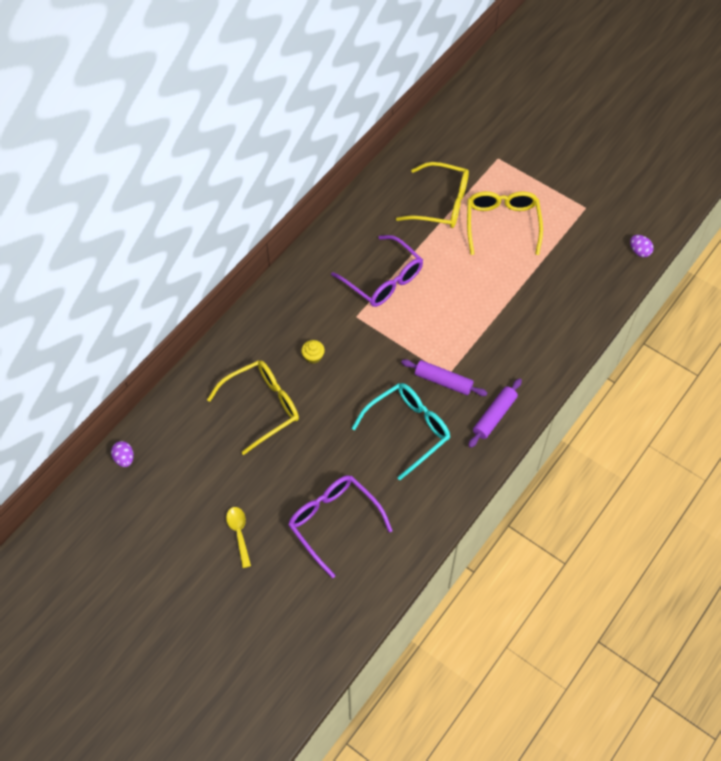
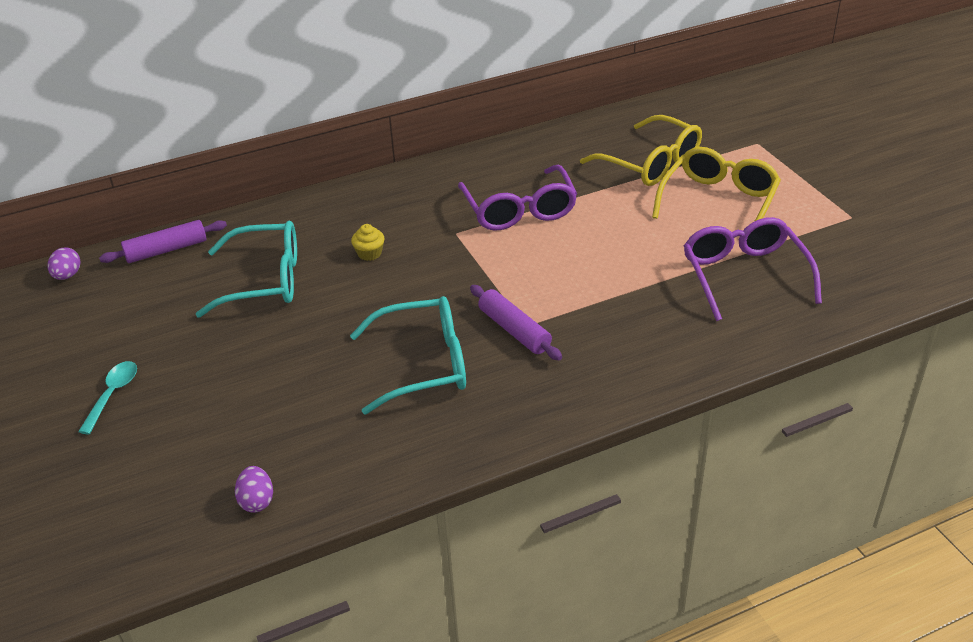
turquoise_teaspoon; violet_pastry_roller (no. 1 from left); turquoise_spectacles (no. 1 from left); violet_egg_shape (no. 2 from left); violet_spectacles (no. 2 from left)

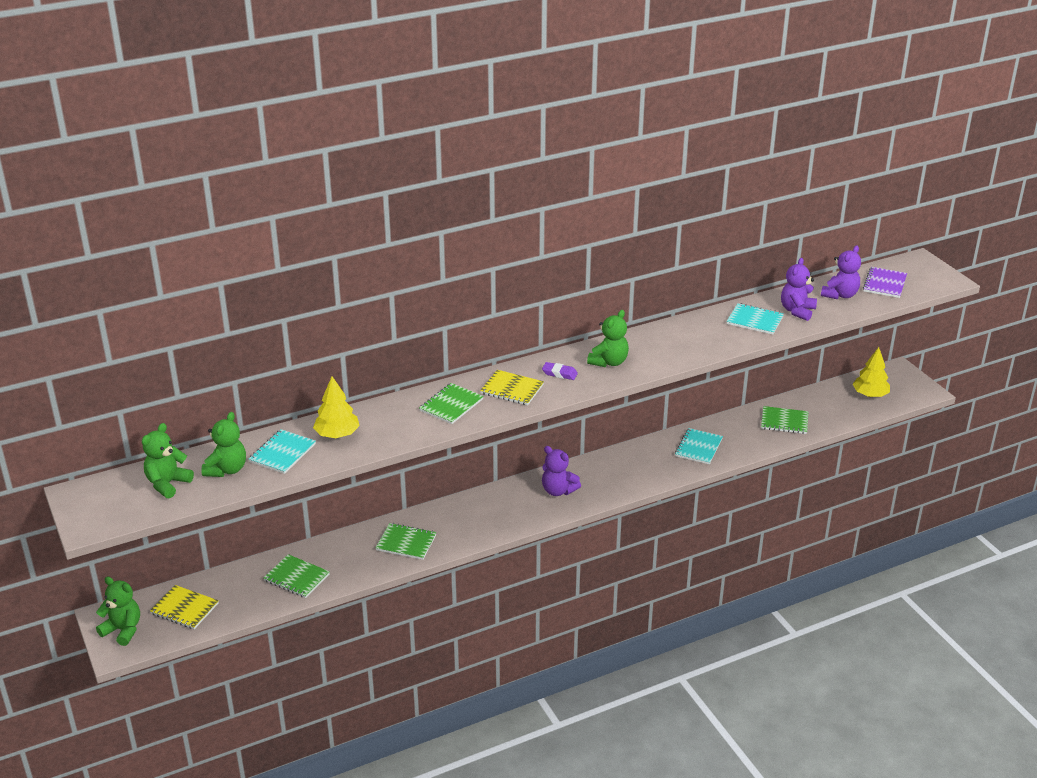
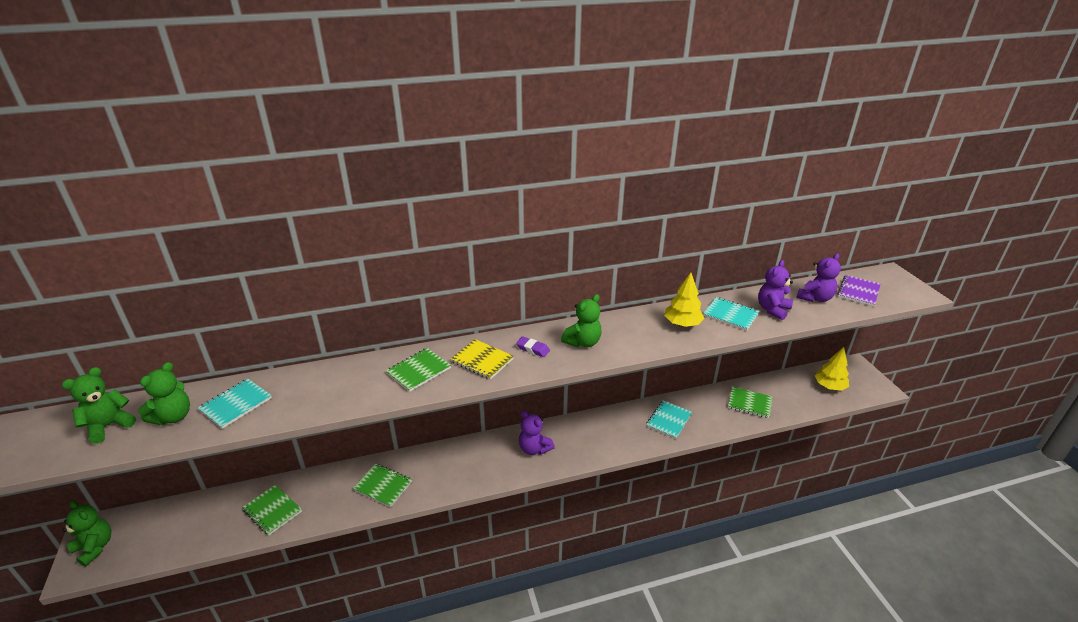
yellow_fir_tree (no. 1 from left); yellow_notebook (no. 1 from left in the first image)

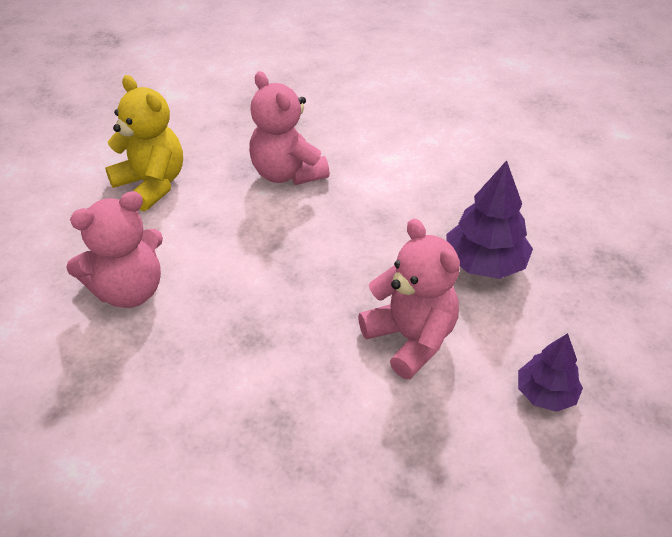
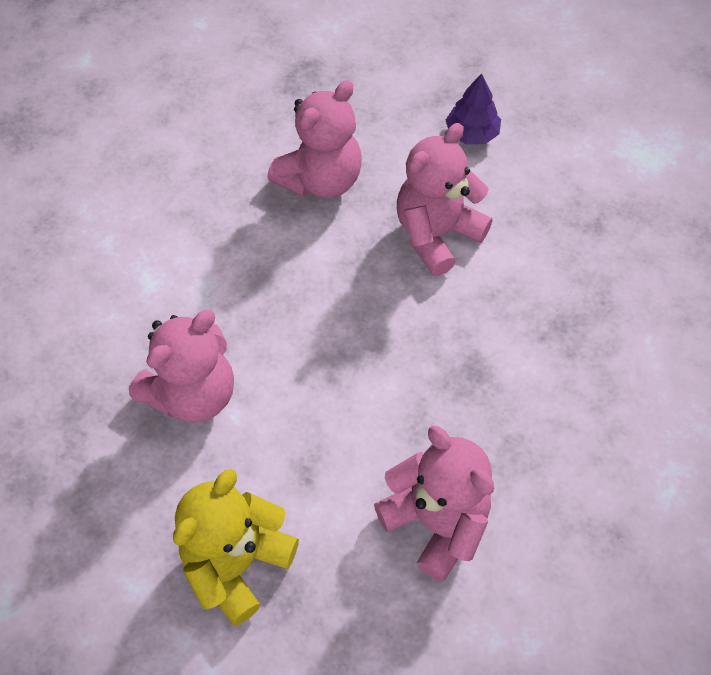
pink_teddy (no. 2 from left)

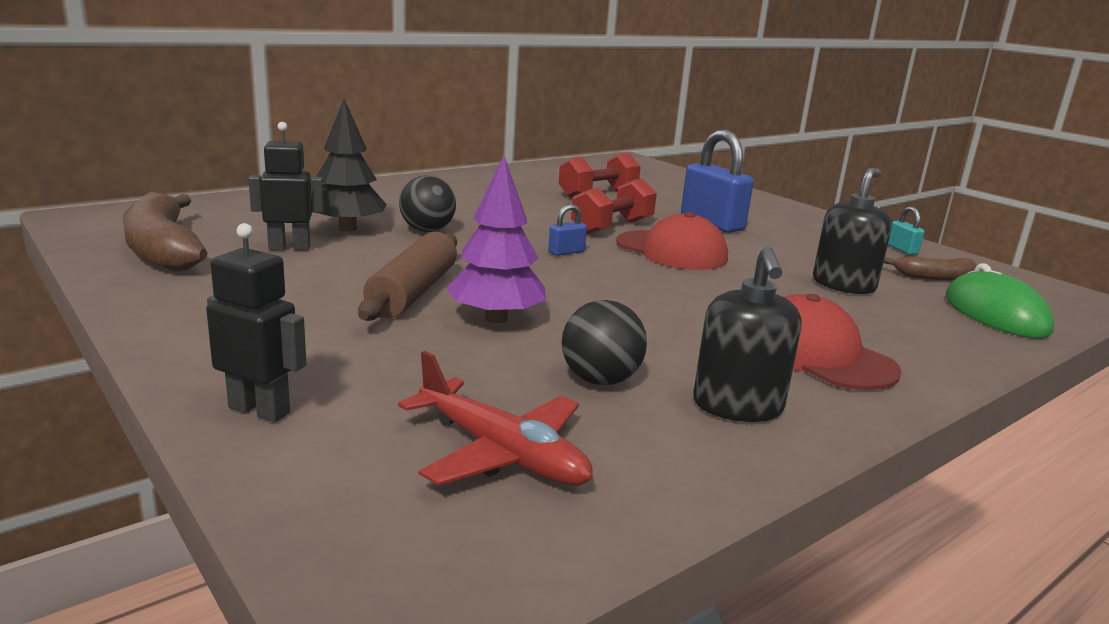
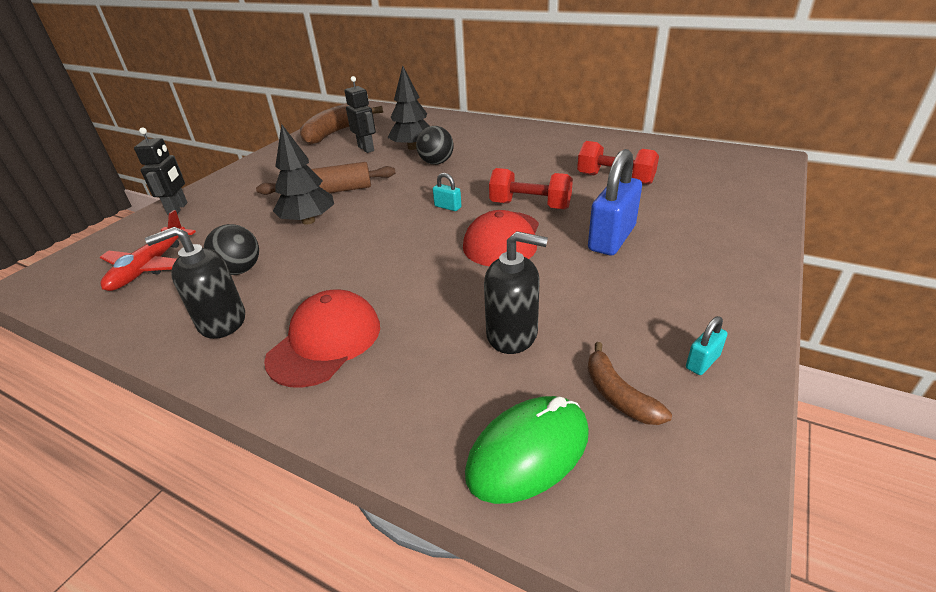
ebony_fir_tree (no. 1 from left); turquoise_small_lock (no. 1 from left)

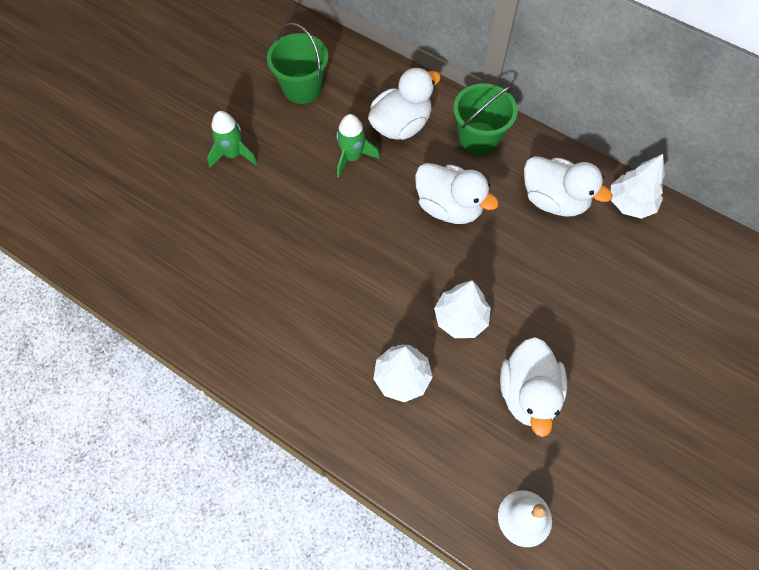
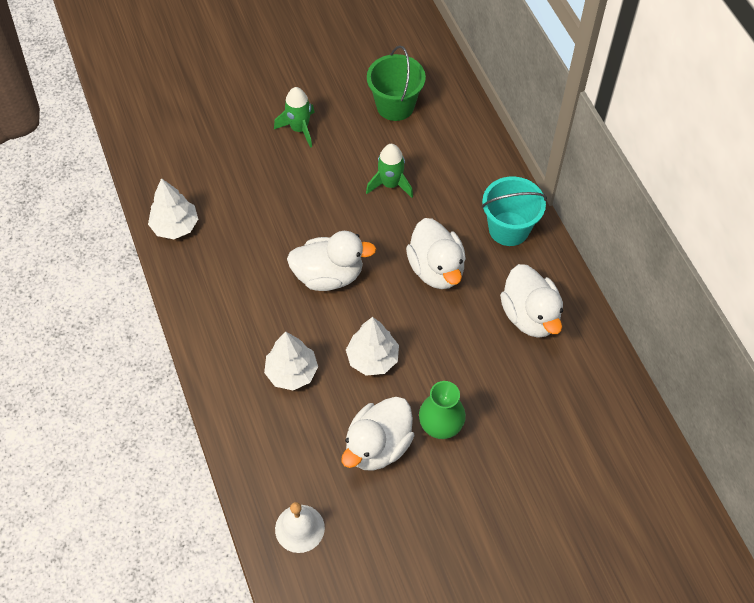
white_fir_tree (no. 1 from left); white_toy_duck (no. 1 from left); emerald_tall_vase; turquoise_bucket

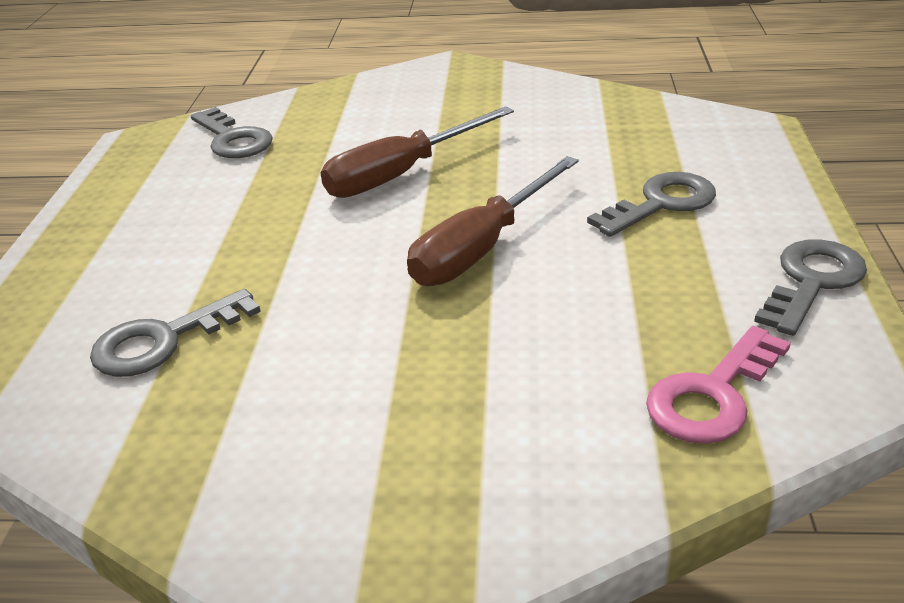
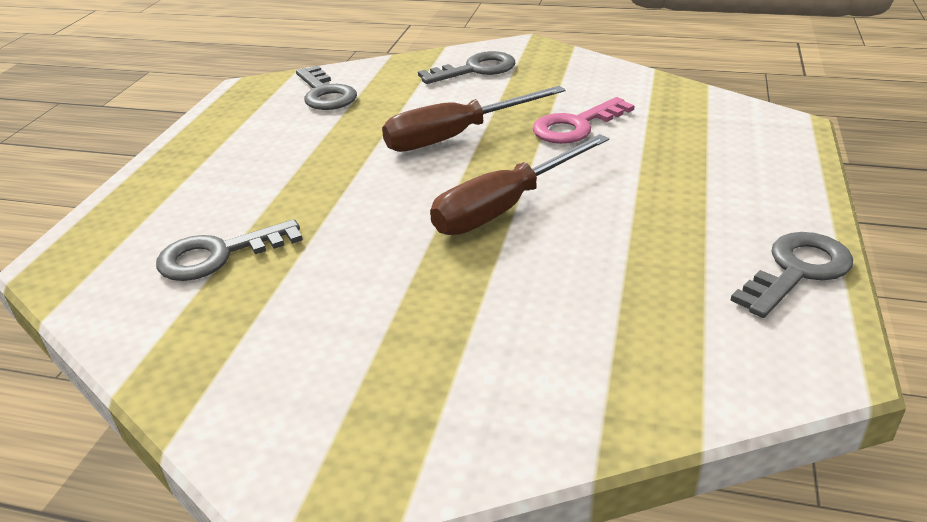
gray_latchkey (no. 3 from left); pink_latchkey

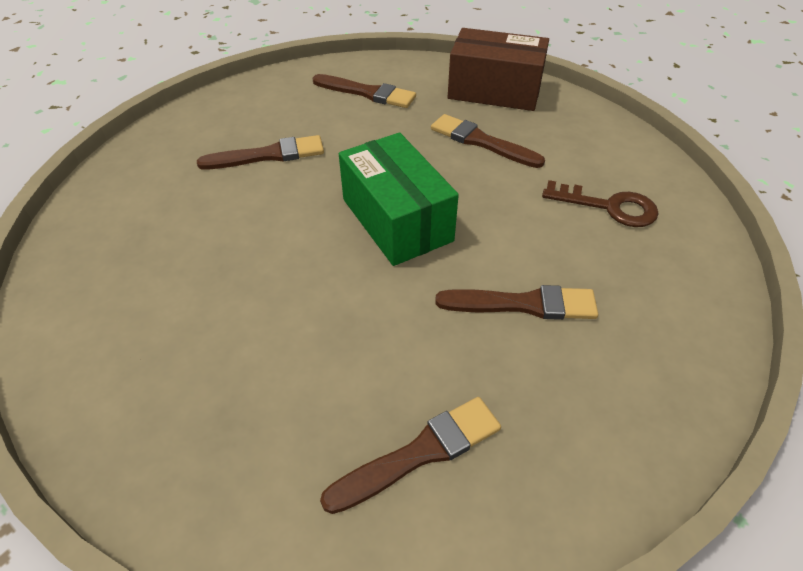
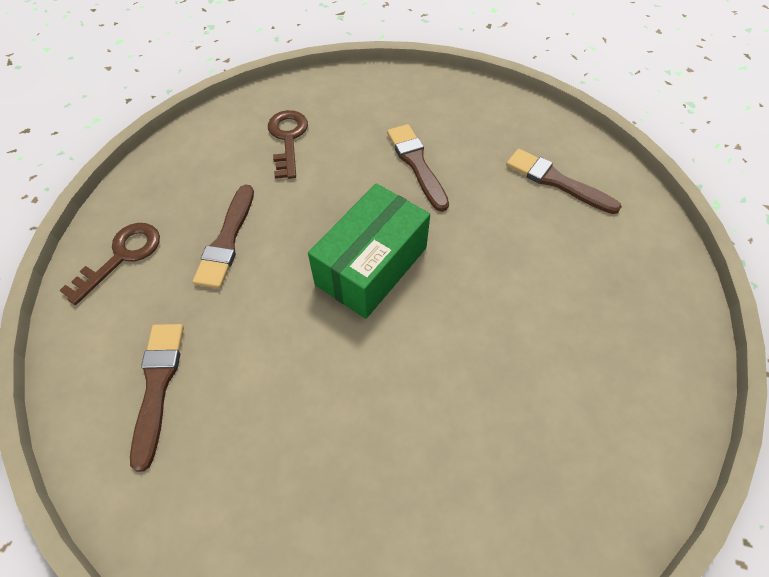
brown_latchkey (no. 1 from left); brown_paintbrush (no. 1 from left in the first image)

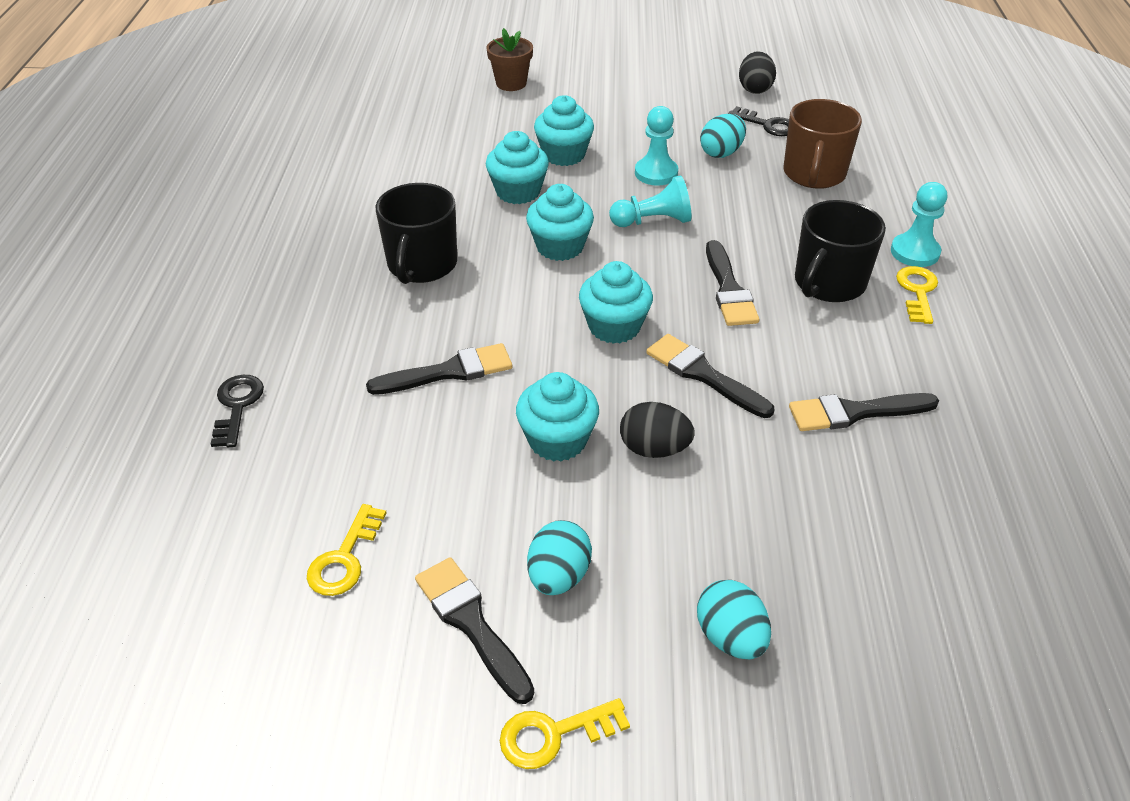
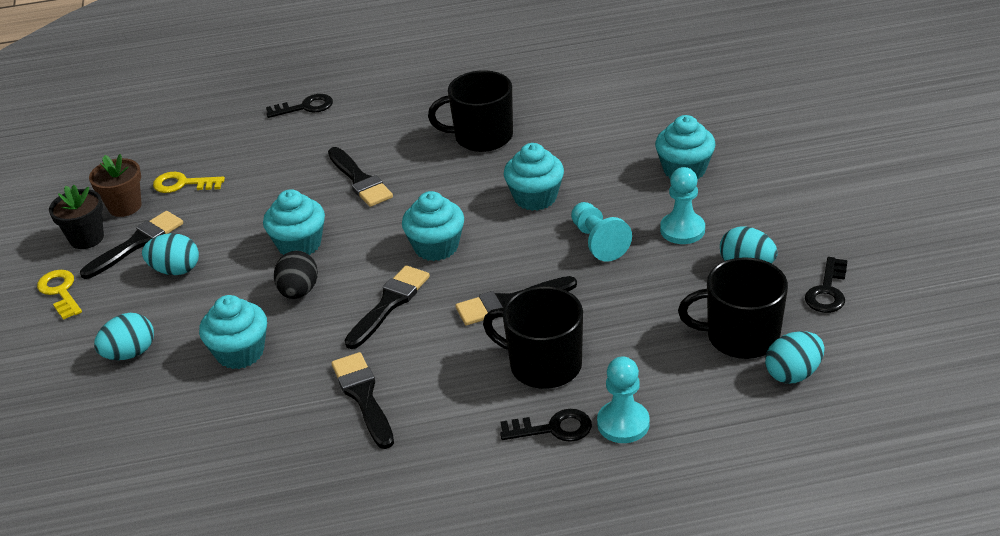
ebony_plant_pot; brown_plant_pot; turquoise_fairy_cake (no. 1 from left); ebony_latchkey (no. 2 from left); ebony_coffee_mug (no. 3 from left); turquoise_egg_shape (no. 4 from left); ebony_egg_shape (no. 2 from left in the first image)

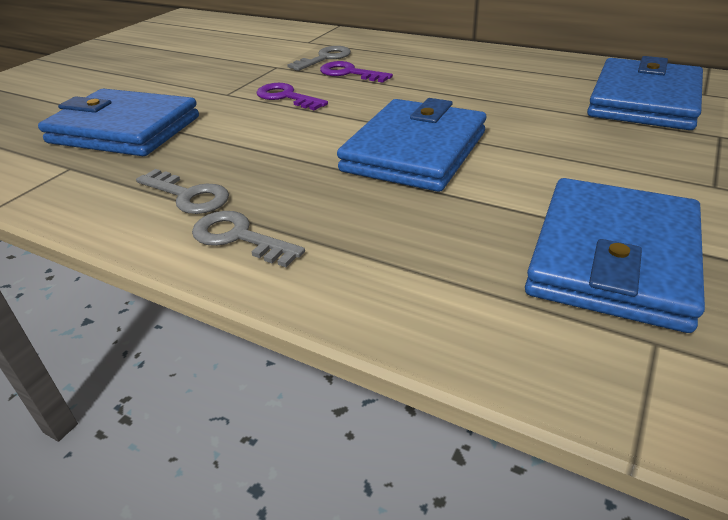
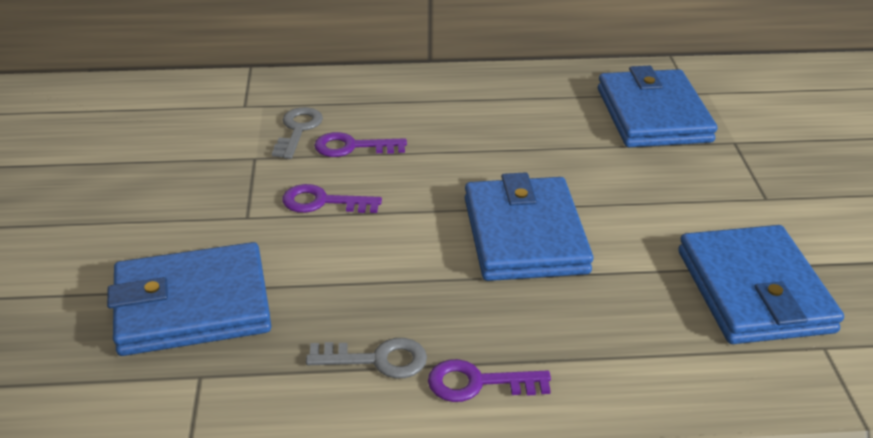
violet_latchkey (no. 3 from left)

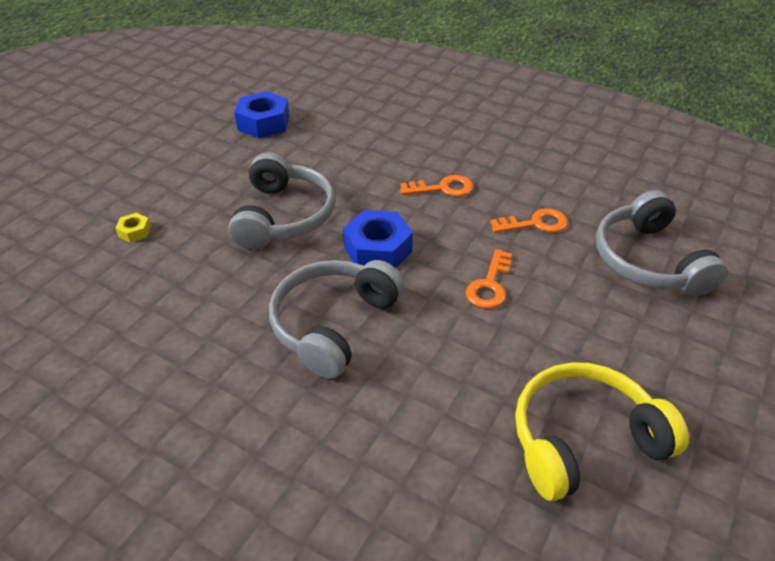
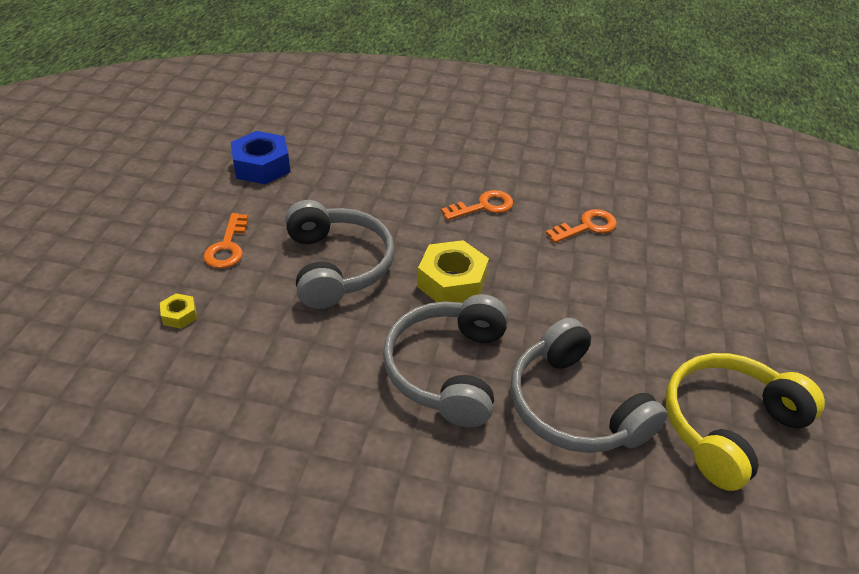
orange_latchkey (no. 1 from left); yellow_hexagon_nut (no. 2 from left); gray_over-ear_headphones (no. 3 from left)

